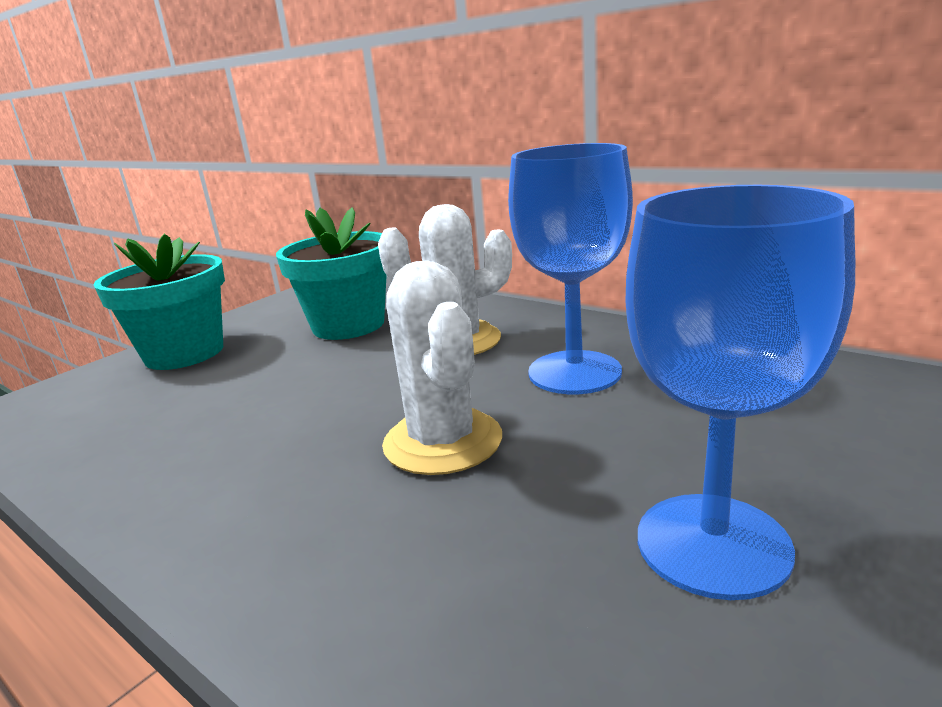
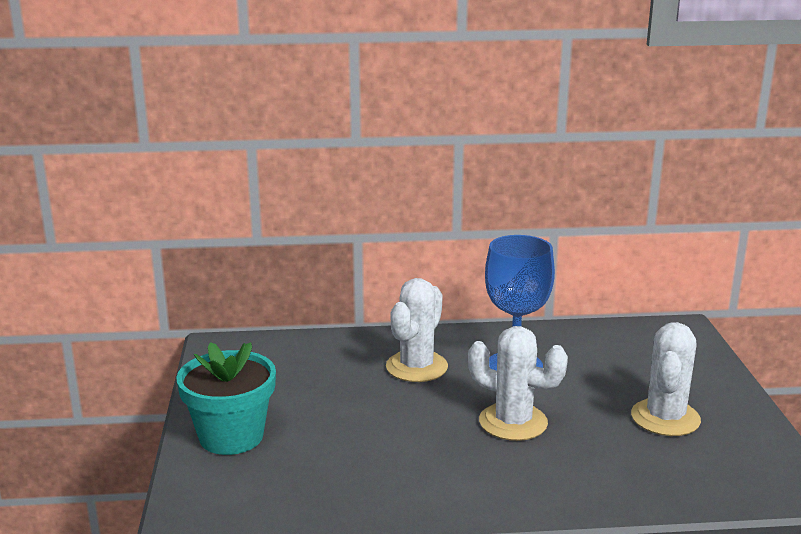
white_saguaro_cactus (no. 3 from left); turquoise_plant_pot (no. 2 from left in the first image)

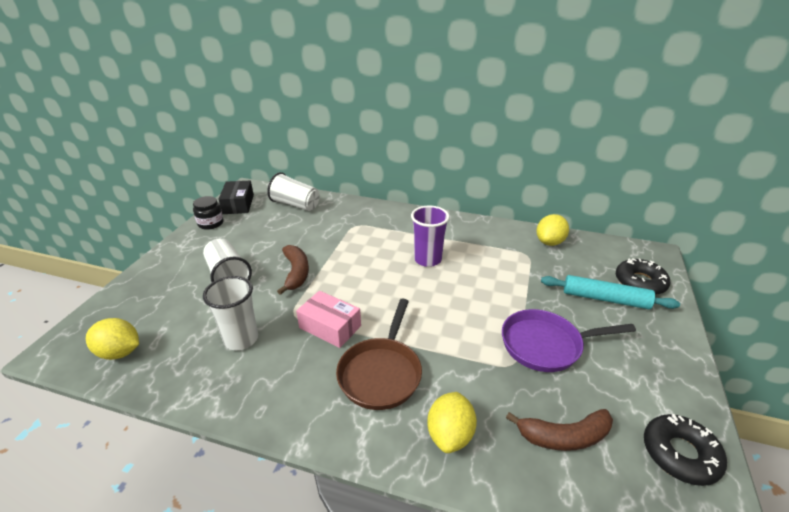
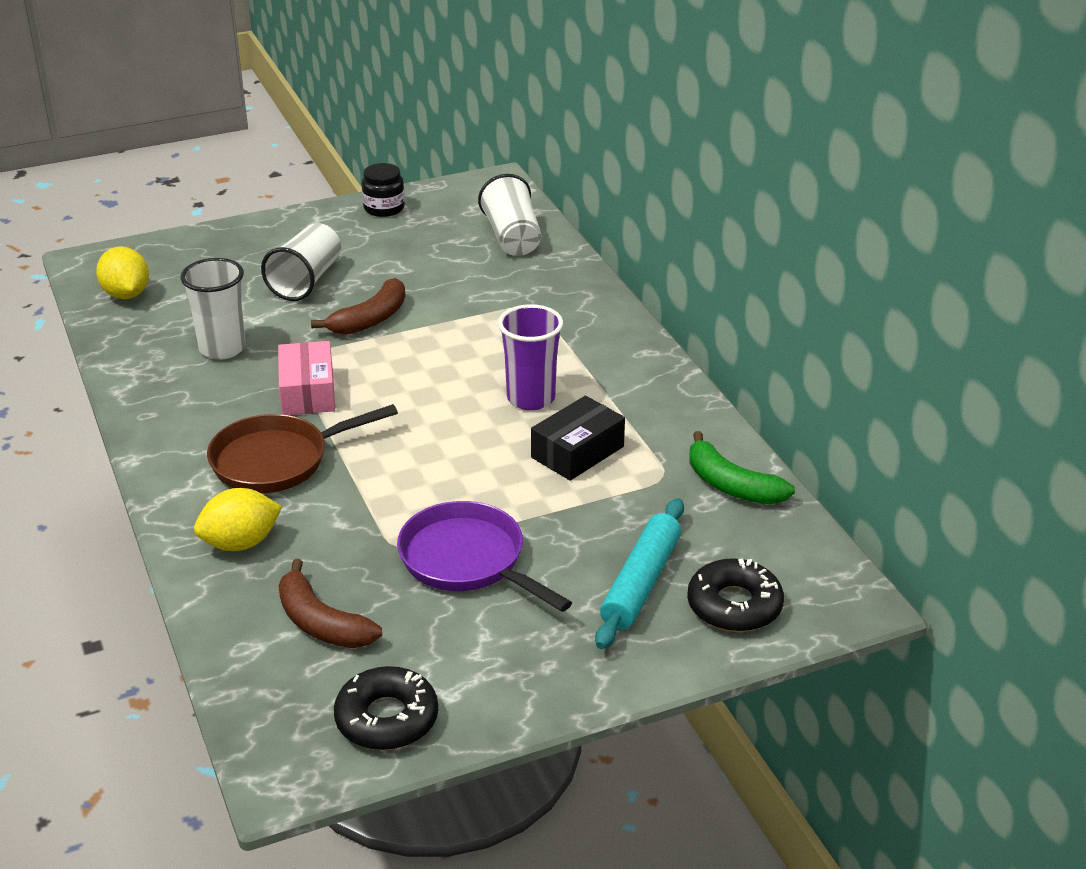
ebony_package; turquoise_pastry_roller; emerald_toy_banana

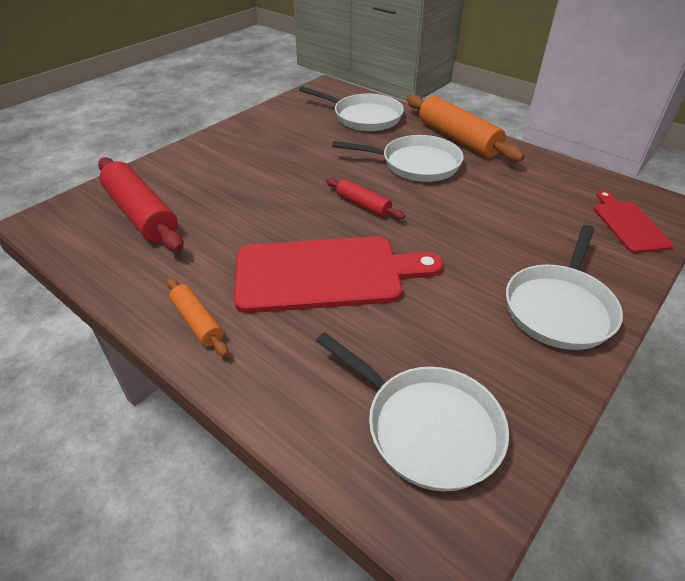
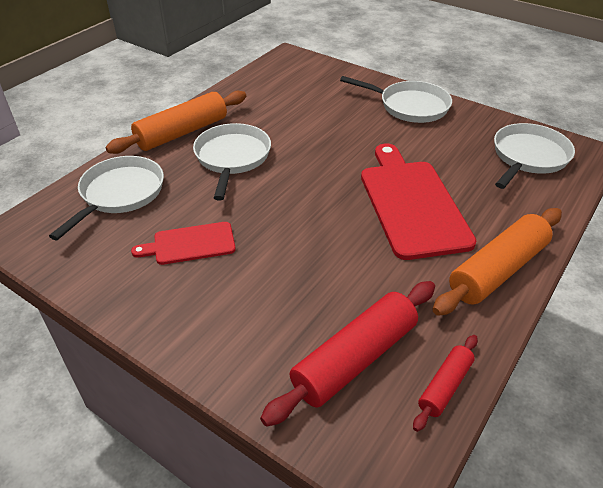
scarlet_bread_board (no. 1 from left); scarlet_pastry_roller (no. 2 from left); orange_pastry_roller (no. 2 from left)

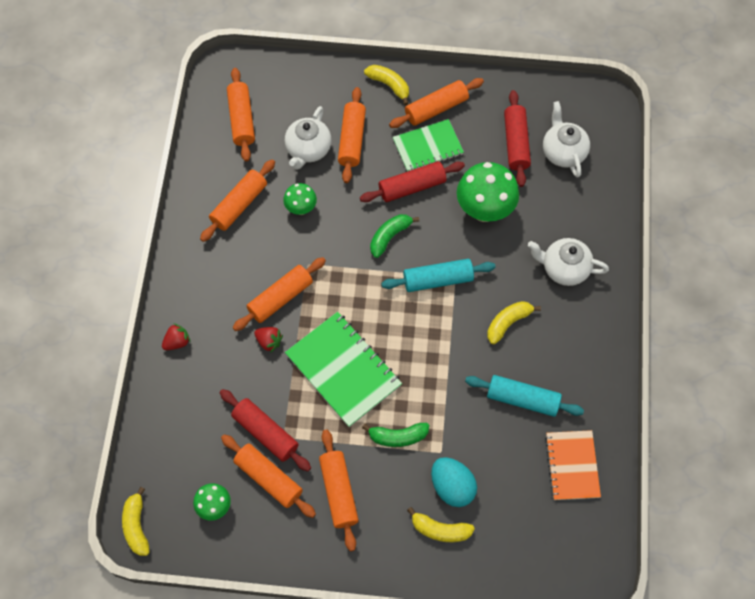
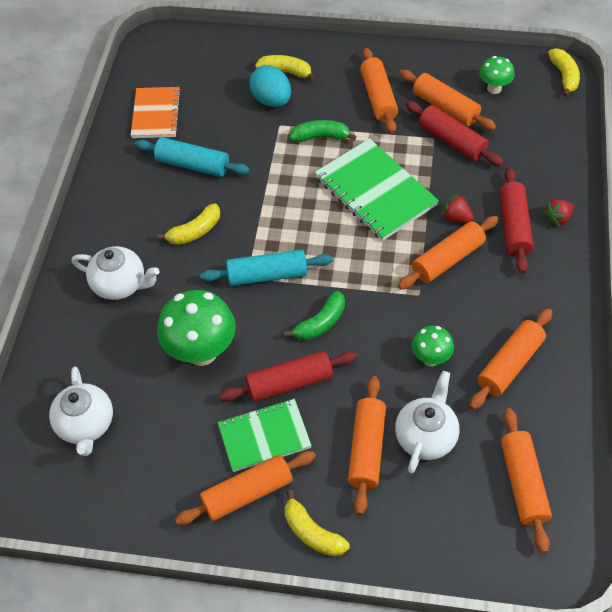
scarlet_pastry_roller (no. 3 from left)

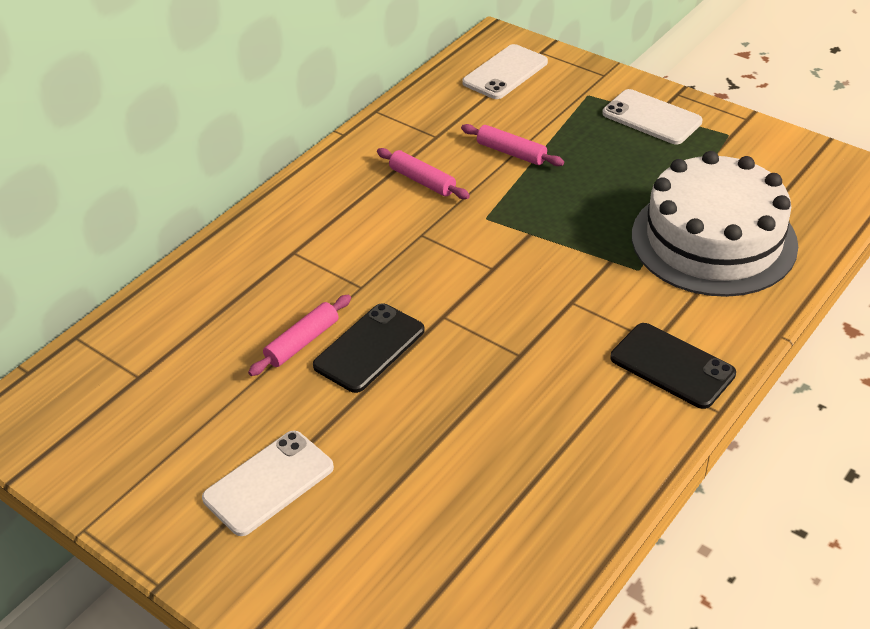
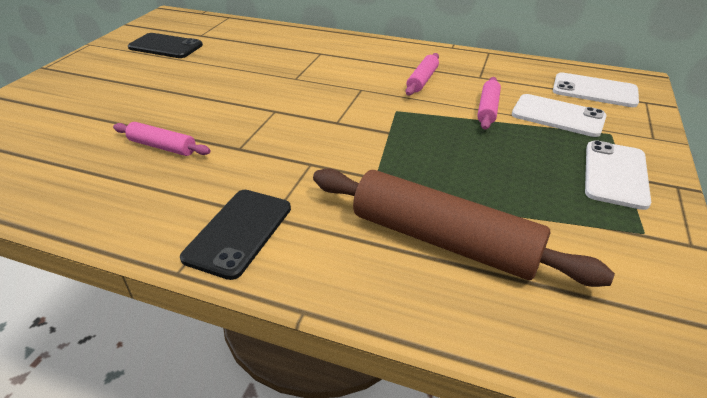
pink_pastry_roller (no. 1 from left); ebony_mobile_phone (no. 1 from left); brown_pastry_roller; white_mobile_phone (no. 1 from left)

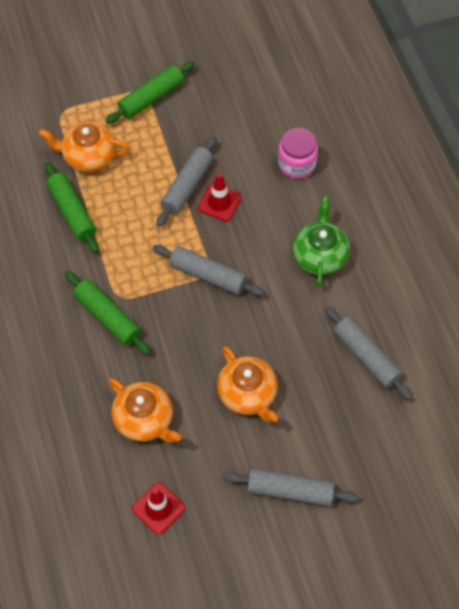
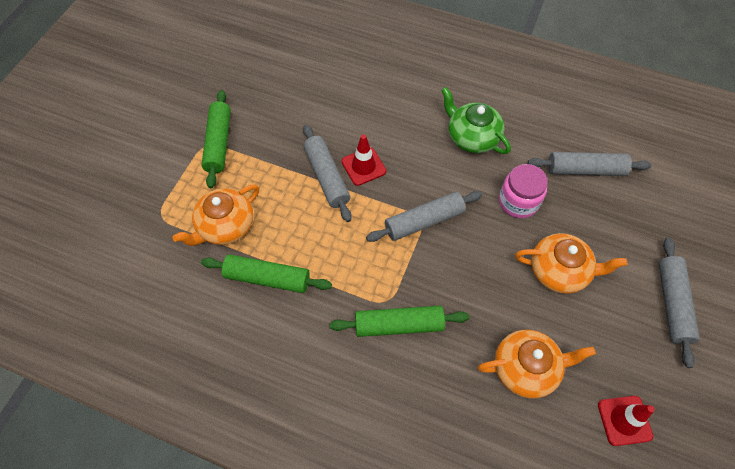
pink_jar; gray_pastry_roller (no. 4 from left)

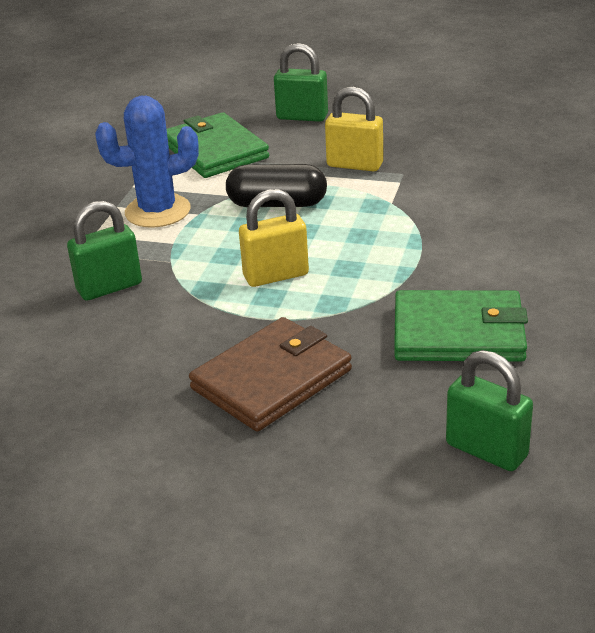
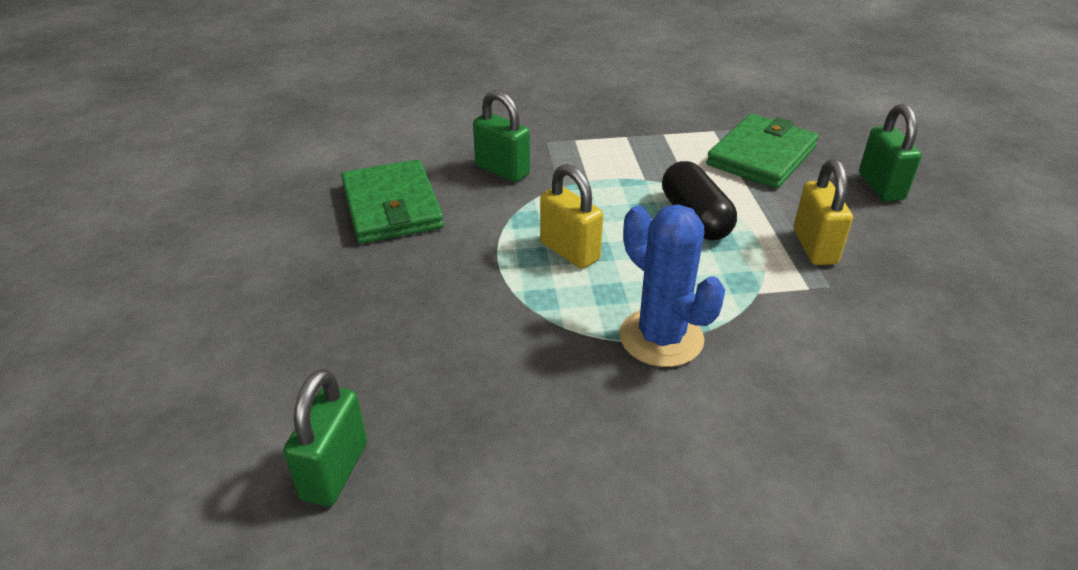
emerald_wallet (no. 1 from left); blue_saguaro_cactus; brown_wallet

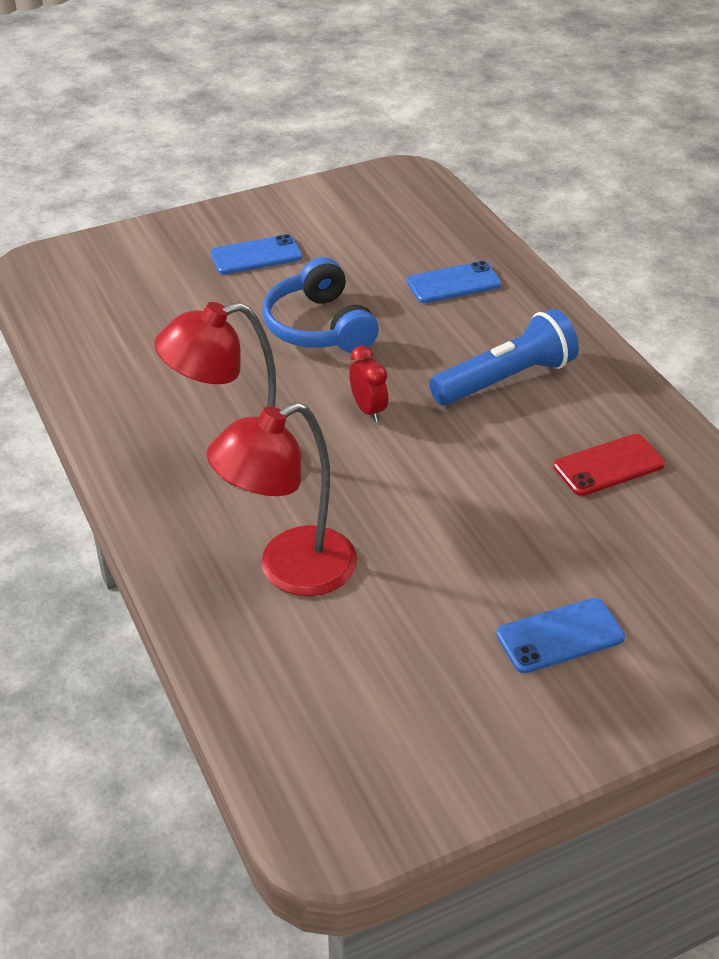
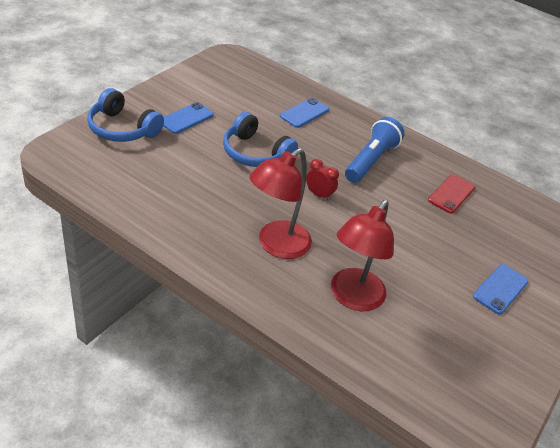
blue_over-ear_headphones (no. 1 from left)

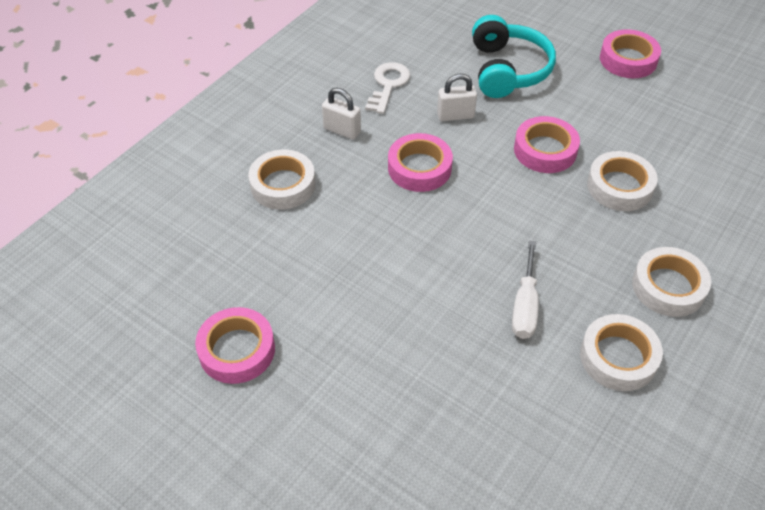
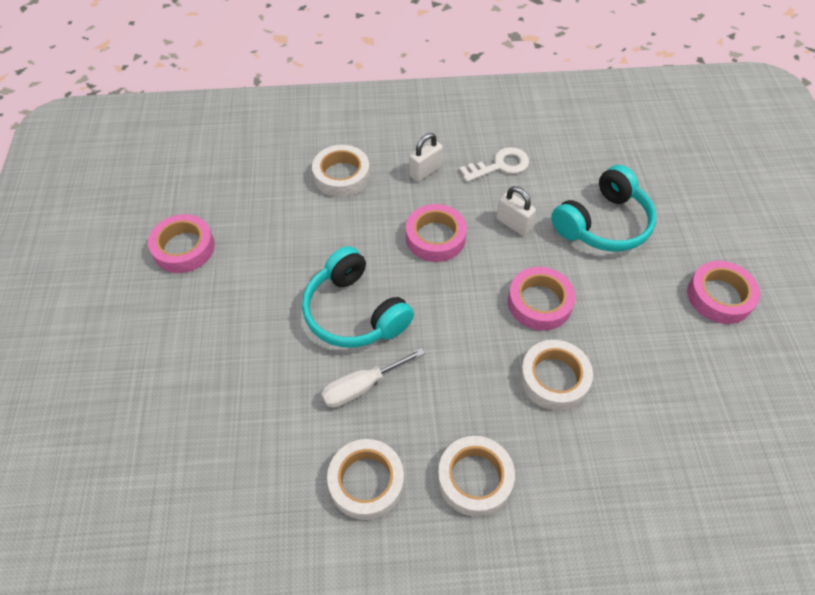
turquoise_over-ear_headphones (no. 1 from left); white_small_lock (no. 1 from left)

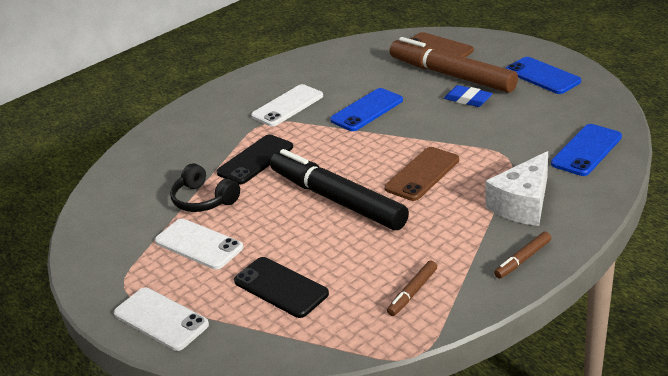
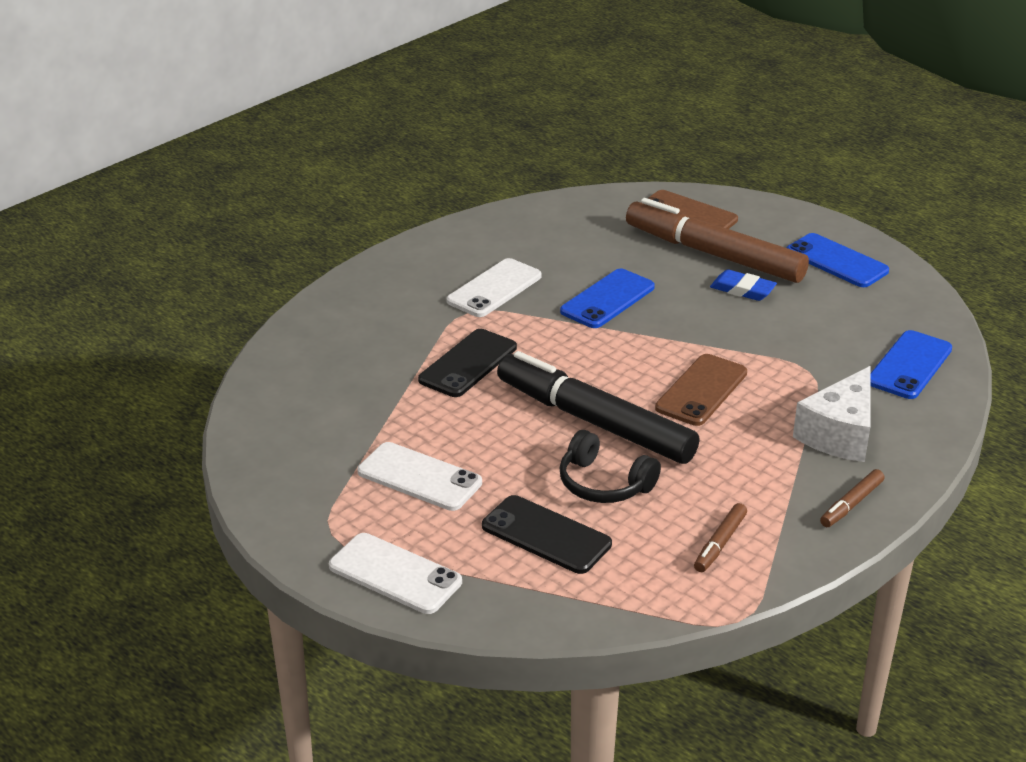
ebony_over-ear_headphones

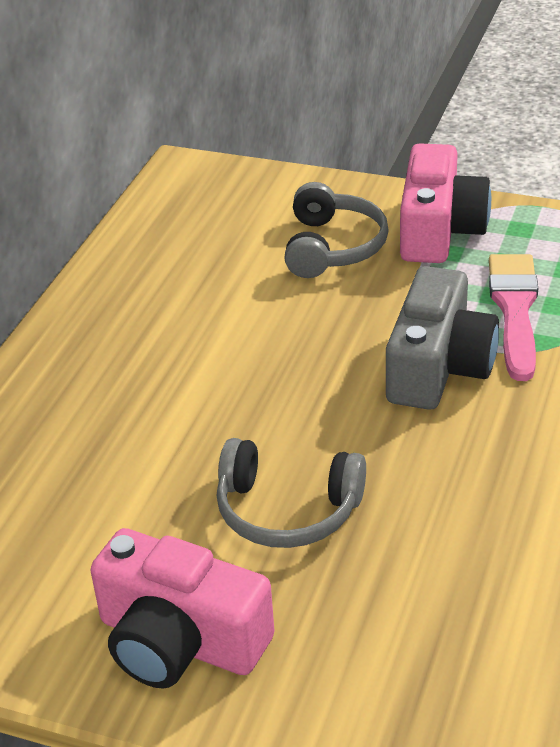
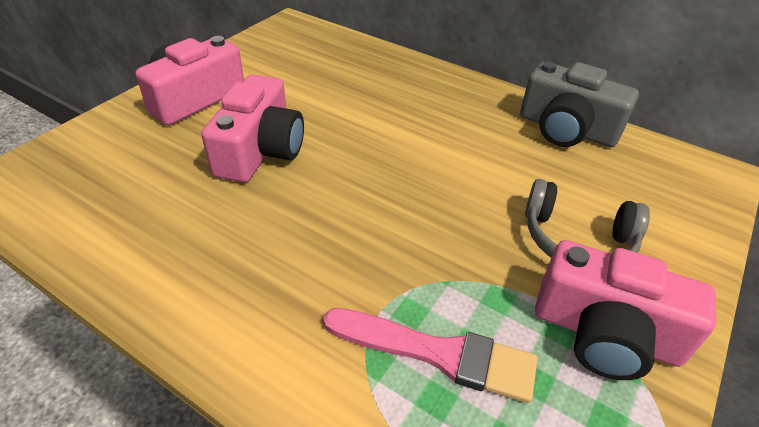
pink_camera (no. 2 from left); gray_camera

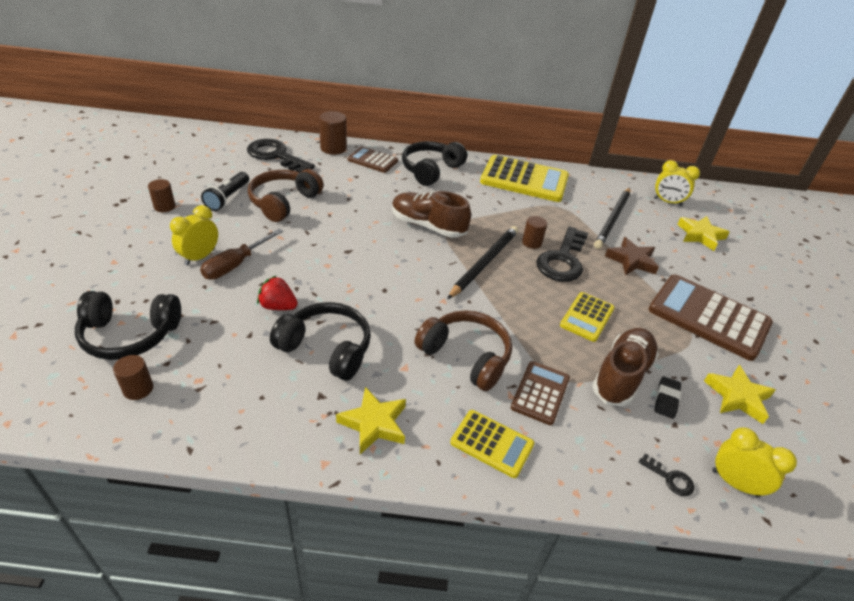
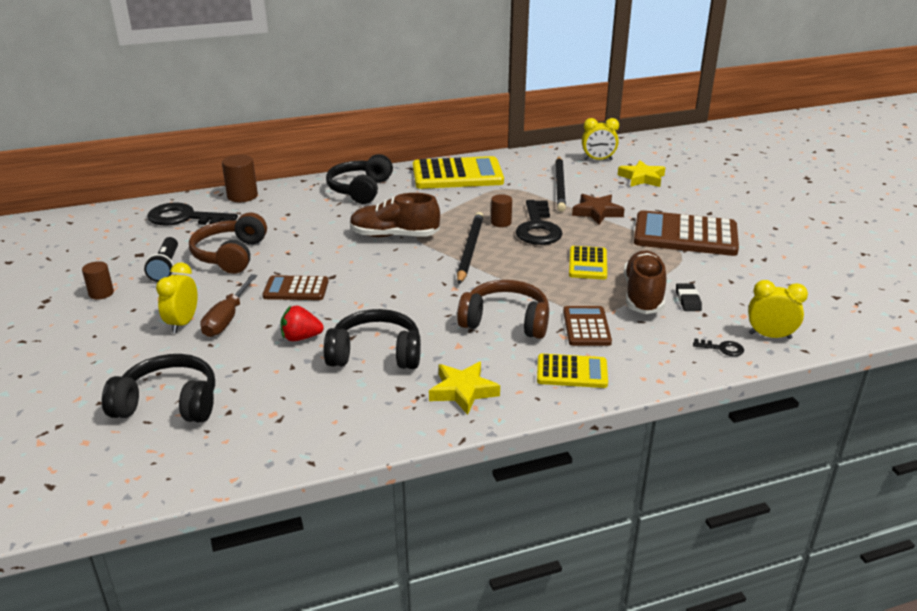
ebony_over-ear_headphones (no. 1 from left); brown_calculator (no. 1 from left); brown_solid_cylinder (no. 1 from left in the first image); yellow_star (no. 3 from left in the first image)

